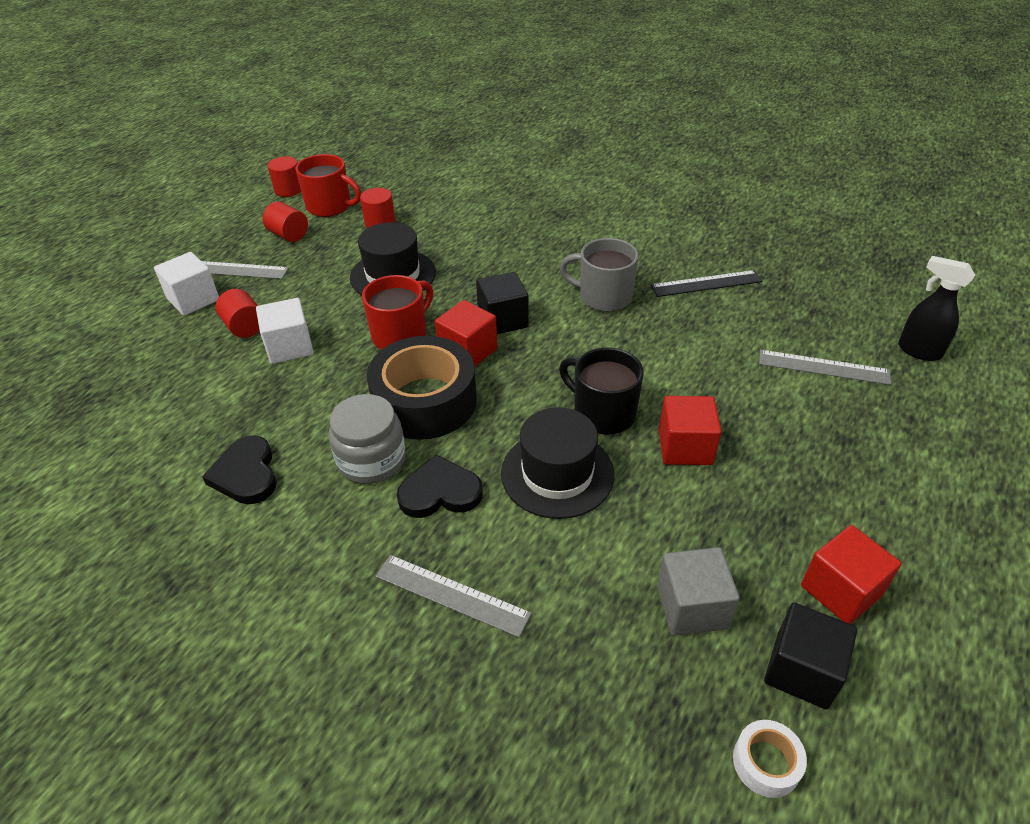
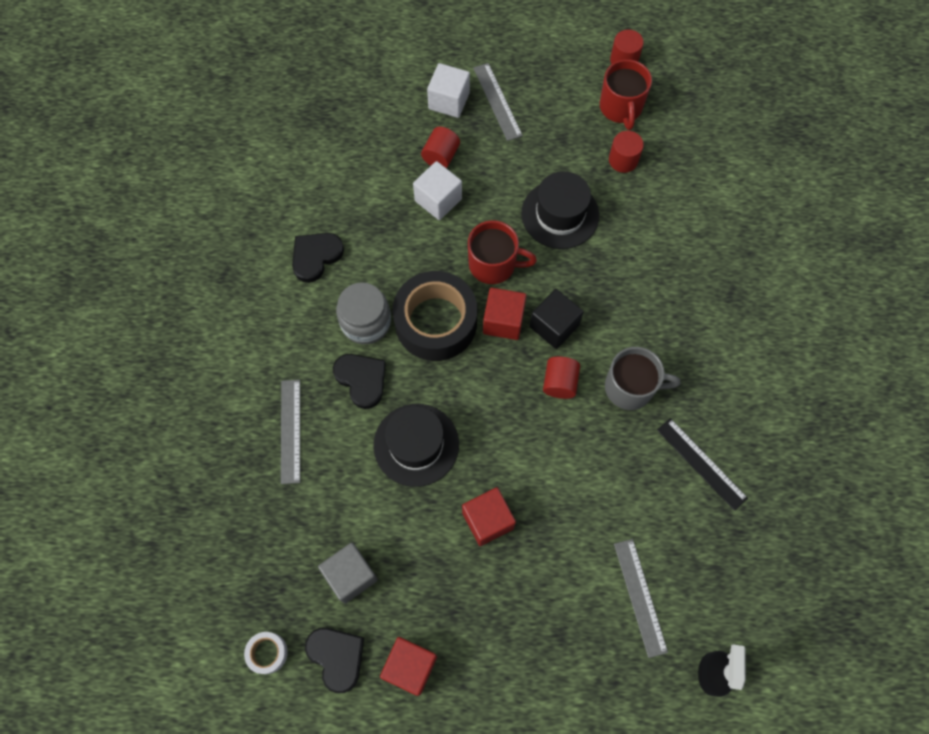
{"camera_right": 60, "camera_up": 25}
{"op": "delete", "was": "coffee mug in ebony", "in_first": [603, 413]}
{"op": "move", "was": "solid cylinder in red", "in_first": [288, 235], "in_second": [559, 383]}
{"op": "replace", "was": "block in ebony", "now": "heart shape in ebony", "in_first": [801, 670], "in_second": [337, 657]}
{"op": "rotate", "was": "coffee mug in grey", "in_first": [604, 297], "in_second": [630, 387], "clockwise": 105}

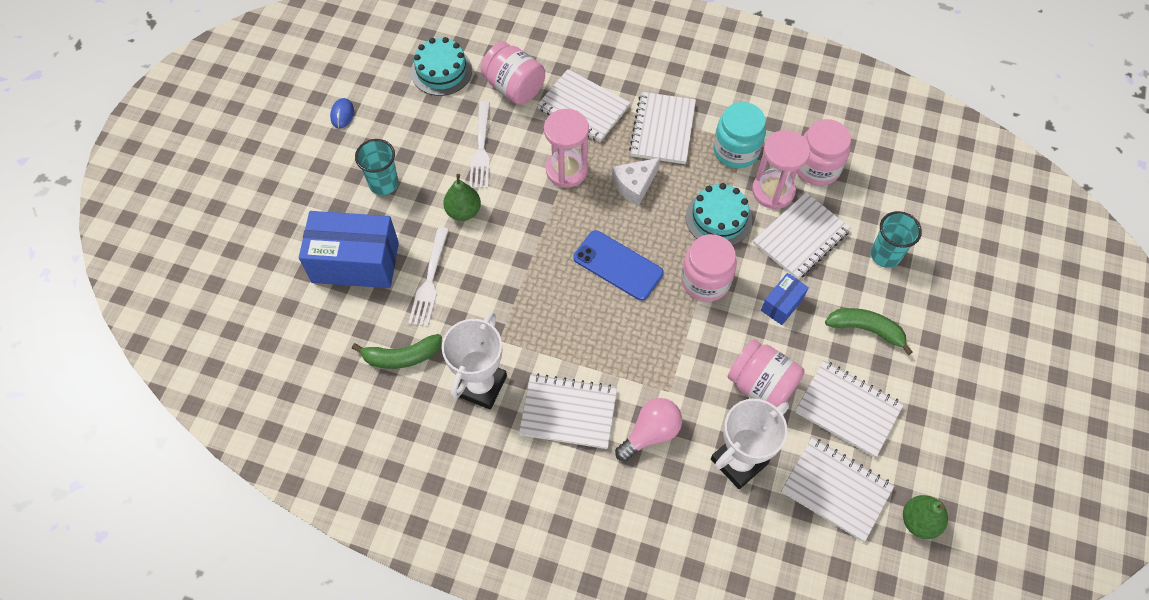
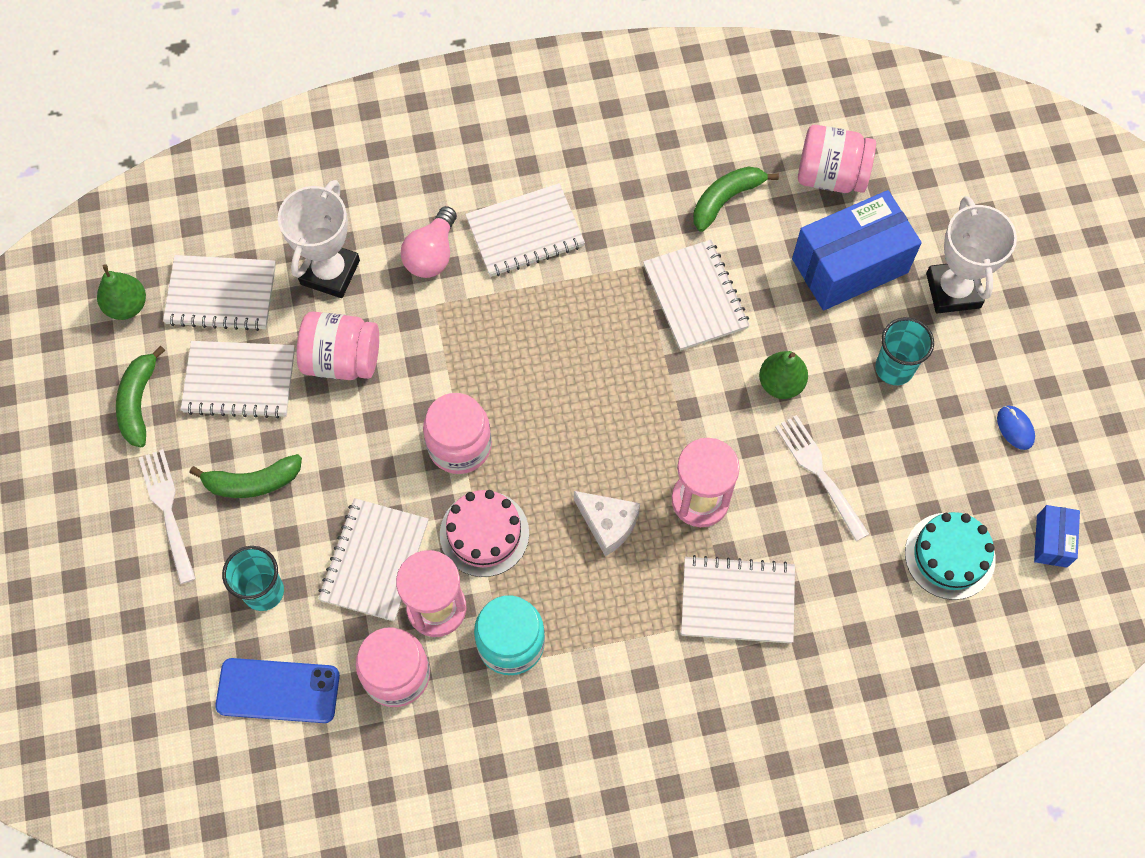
{"camera_right": 150, "camera_up": 5}
{"op": "insert", "now": "toy banana in leaf-green", "in_second": [138, 402]}
{"op": "move", "was": "table fork in pure white", "in_first": [430, 280], "in_second": [167, 511]}
{"op": "move", "was": "award cup in pure white", "in_first": [481, 385], "in_second": [953, 290]}
{"op": "move", "was": "jam jar in rose-pink", "in_first": [514, 87], "in_second": [831, 175]}
{"op": "move", "was": "smartphone in blue", "in_first": [618, 265], "in_second": [278, 691]}
{"op": "move", "was": "notepad in pure white", "in_first": [662, 129], "in_second": [695, 296]}
{"op": "move", "was": "box in blue", "in_first": [782, 304], "in_second": [1052, 541]}
{"op": "recolor", "was": "cake in aqua", "now": "cake in rose-pink", "in_first": [718, 218], "in_second": [484, 533]}
{"op": "rotate", "was": "cheese in pure white", "in_first": [634, 185], "in_second": [608, 524], "clockwise": 105}

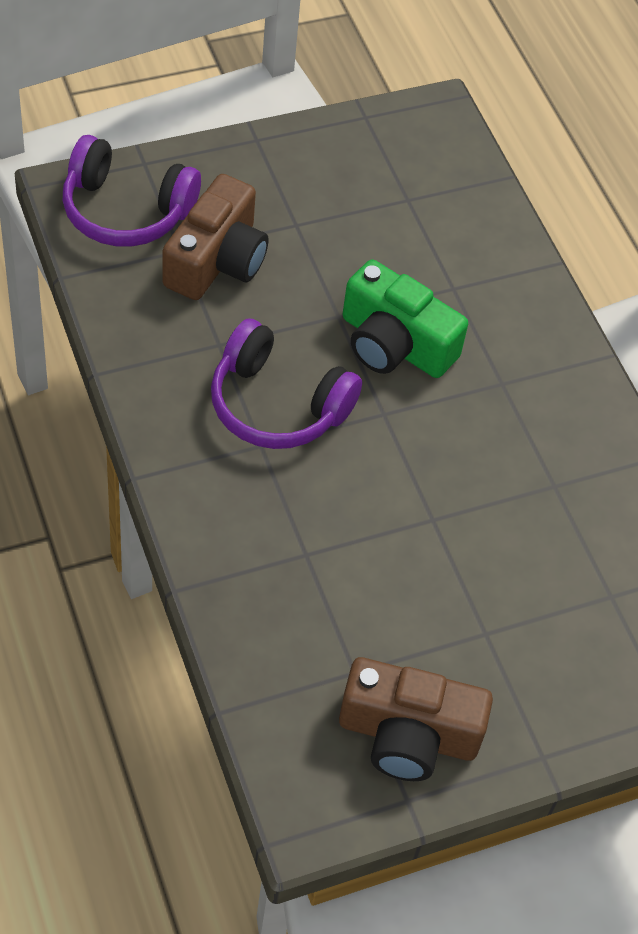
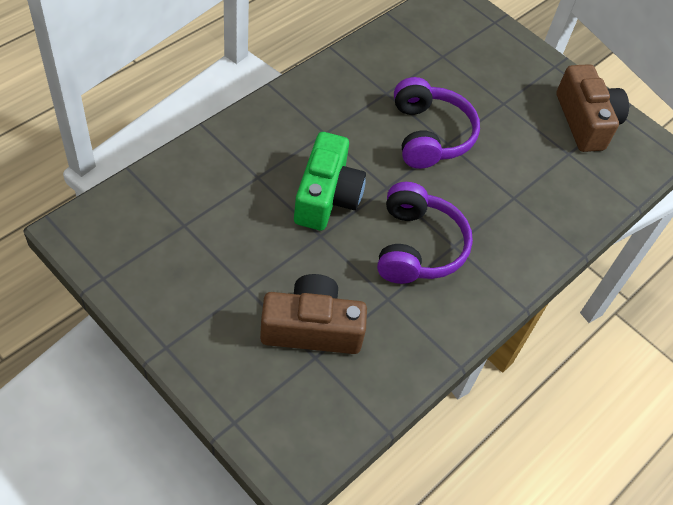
{"camera_right": -115, "camera_up": 0}
{"op": "move", "was": "over-ear headphones in violet", "in_first": [126, 211], "in_second": [429, 135]}

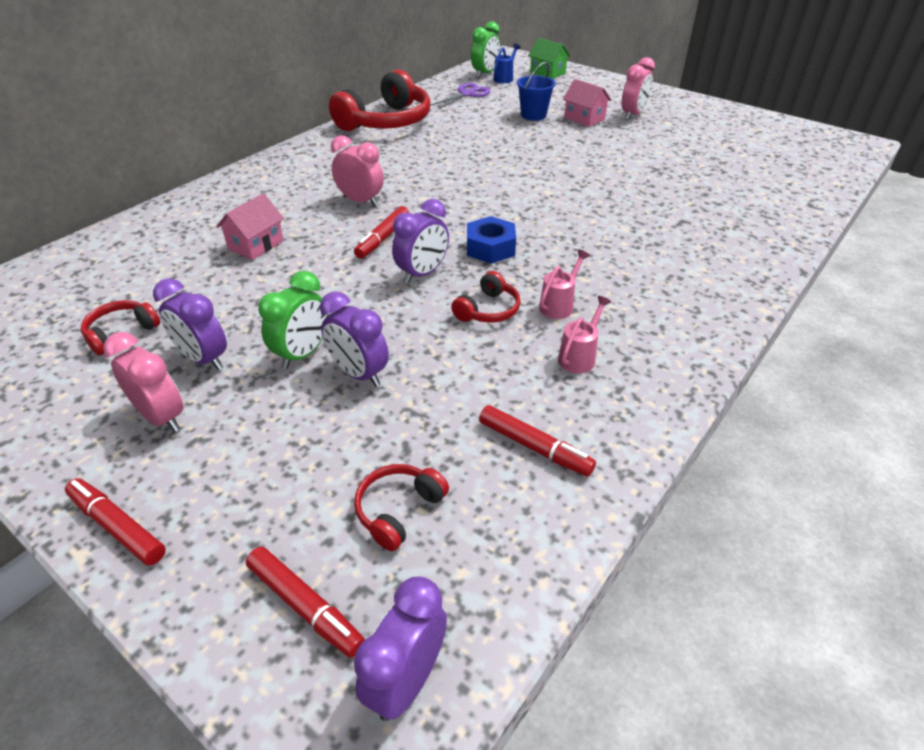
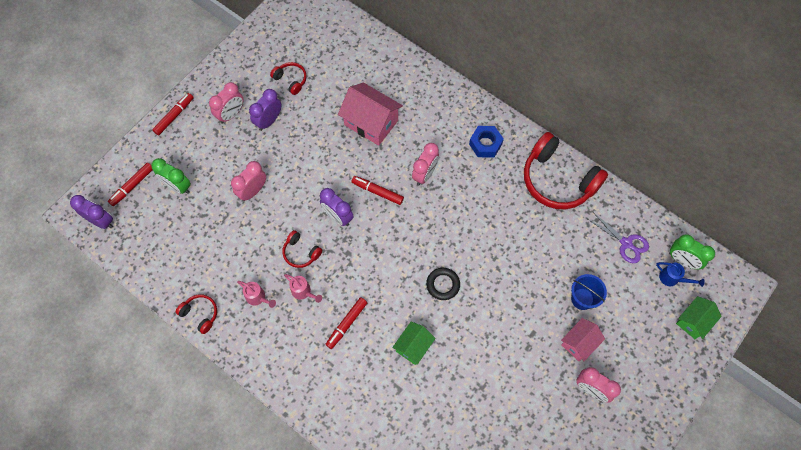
{"camera_right": 90, "camera_up": 25}
{"op": "insert", "now": "cottage in leaf-green", "in_second": [413, 346]}
{"op": "insert", "now": "hoop in ebony", "in_second": [443, 284]}
{"op": "move", "was": "alarm clock in leaf-green", "in_first": [302, 354], "in_second": [178, 186]}
{"op": "move", "was": "over-ear headphones in red", "in_first": [399, 510], "in_second": [200, 314]}
{"op": "move", "was": "nut in blue", "in_first": [490, 248], "in_second": [485, 144]}
{"op": "move", "was": "felt pen in red", "in_first": [534, 447], "in_second": [346, 324]}
{"op": "recolor", "was": "alarm clock in violet", "now": "alarm clock in rose-pink", "in_first": [359, 374], "in_second": [253, 191]}
{"op": "resize", "was": "cottage in rose-pink", "in_first": [256, 245], "in_second": [371, 123], "ratio": 1.65}

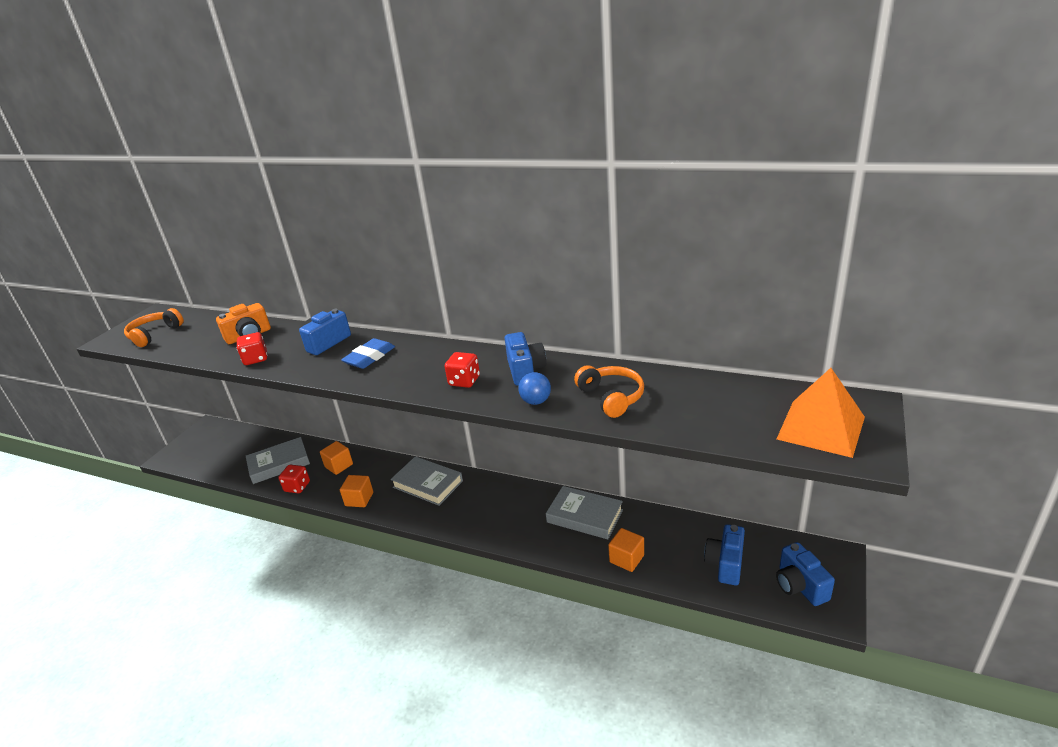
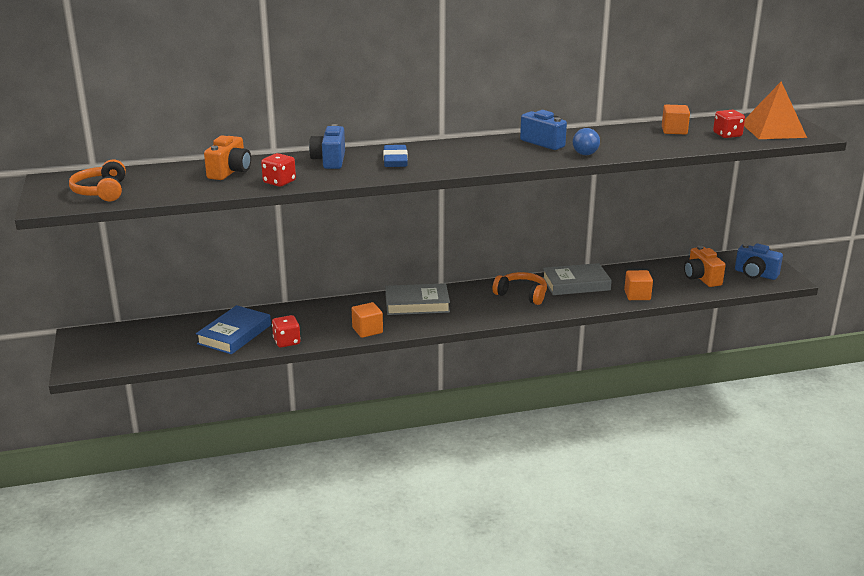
{"camera_right": -40, "camera_up": -5}
{"op": "move", "was": "block in orange", "in_first": [339, 465], "in_second": [674, 130]}
{"op": "move", "was": "die in red", "in_first": [464, 381], "in_second": [727, 135]}
{"op": "move", "was": "over-ear headphones in orange", "in_first": [611, 397], "in_second": [522, 294]}
{"op": "recolor", "was": "hardback in grey", "now": "hardback in blue", "in_first": [279, 463], "in_second": [234, 334]}
{"op": "recolor", "was": "camera in blue", "now": "camera in orange", "in_first": [725, 564], "in_second": [701, 278]}

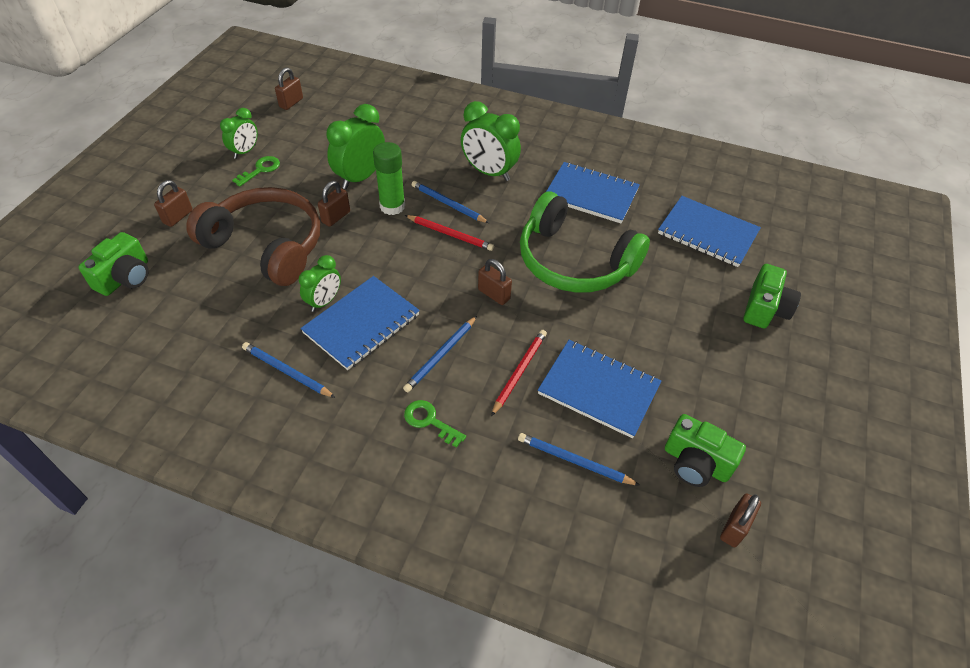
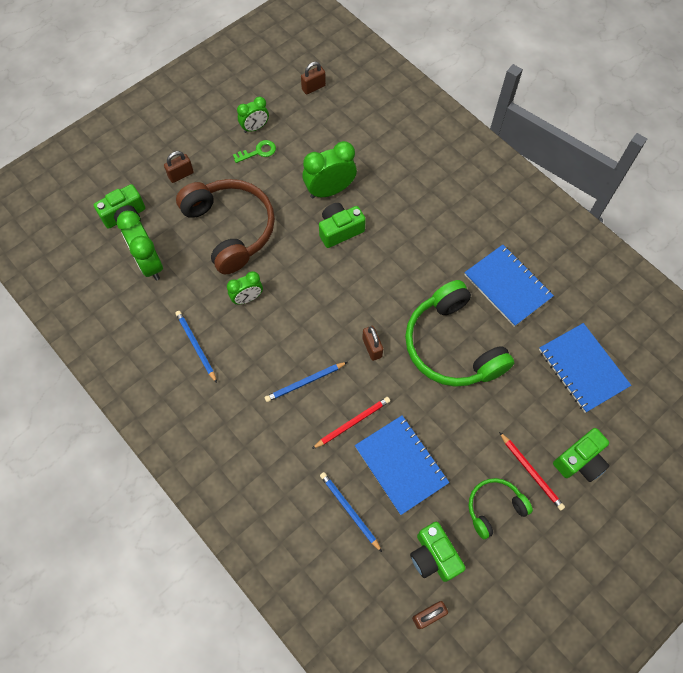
{"camera_right": 30, "camera_up": 15}
{"op": "delete", "was": "notepad in blue", "in_first": [361, 324]}
{"op": "delete", "was": "lock in brown", "in_first": [336, 217]}
{"op": "delete", "was": "key in leaf-green", "in_first": [430, 421]}
{"op": "delete", "was": "pencil in blue", "in_first": [448, 204]}
{"op": "insert", "now": "over-ear headphones in leaf-green", "in_second": [494, 508]}
{"op": "move", "was": "pencil in red", "in_first": [450, 234], "in_second": [531, 472]}
{"op": "move", "was": "alarm clock in leaf-green", "in_first": [489, 172], "in_second": [149, 264]}
{"op": "replace", "was": "stick of glue in leaf-green", "now": "camera in leaf-green", "in_first": [392, 206], "in_second": [340, 230]}

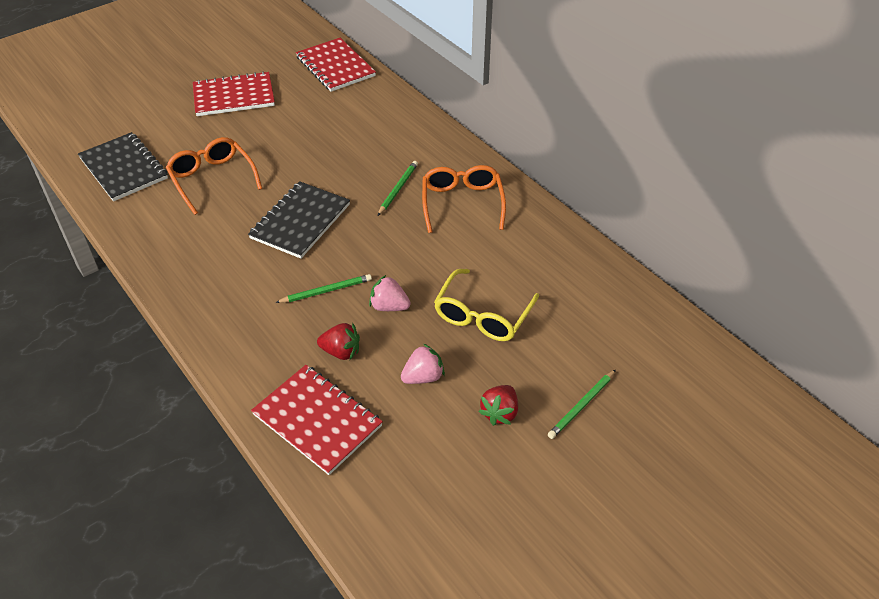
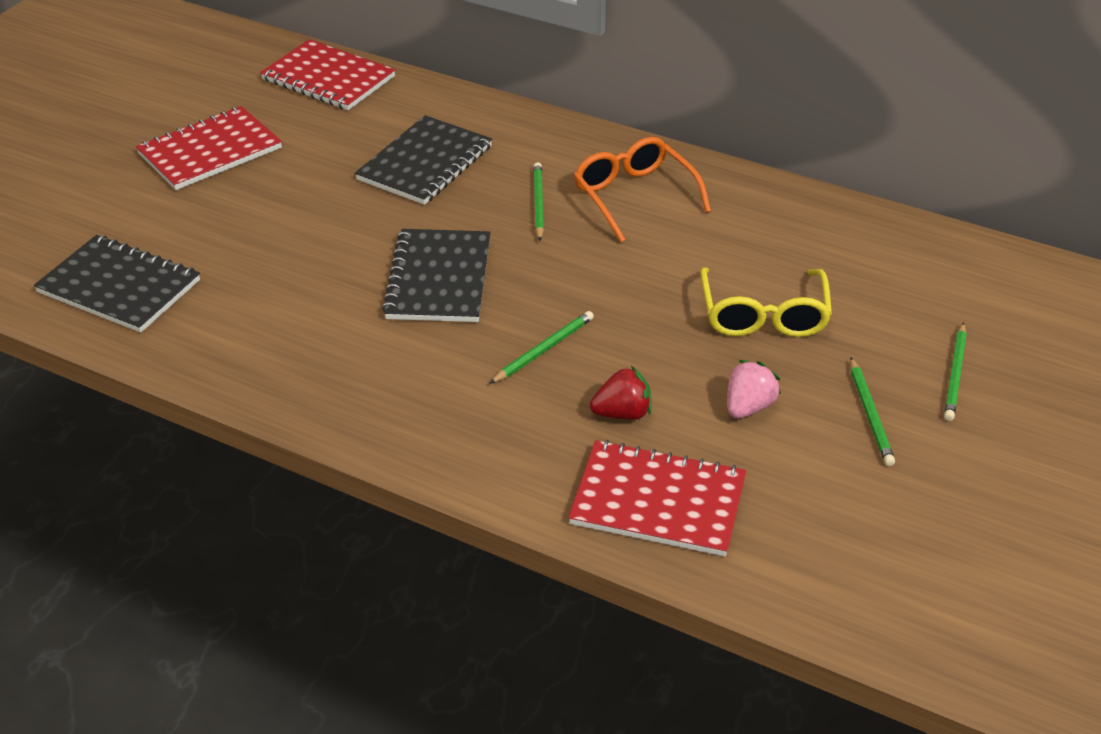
{"camera_right": -25, "camera_up": -5}
{"op": "delete", "was": "eyeglasses in orange", "in_first": [212, 179]}
{"op": "delete", "was": "toy strawberry in rose-pink", "in_first": [389, 306]}
{"op": "insert", "now": "notepad in ebony", "in_second": [425, 163]}
{"op": "replace", "was": "toy strawberry in red", "now": "pencil in leaf-green", "in_first": [500, 413], "in_second": [870, 414]}

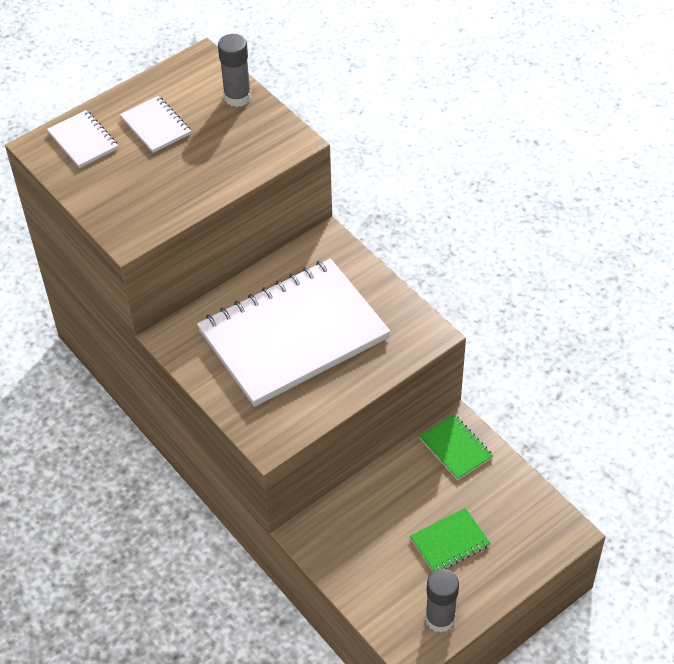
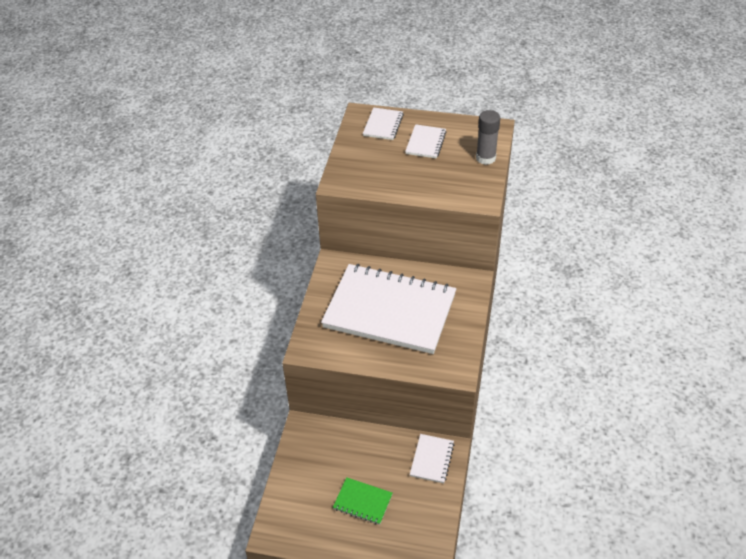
{"camera_right": 50, "camera_up": -5}
{"op": "delete", "was": "stick of glue in grey", "in_first": [440, 619]}
{"op": "recolor", "was": "notepad in leaf-green", "now": "notepad in pure white", "in_first": [455, 448], "in_second": [432, 459]}

